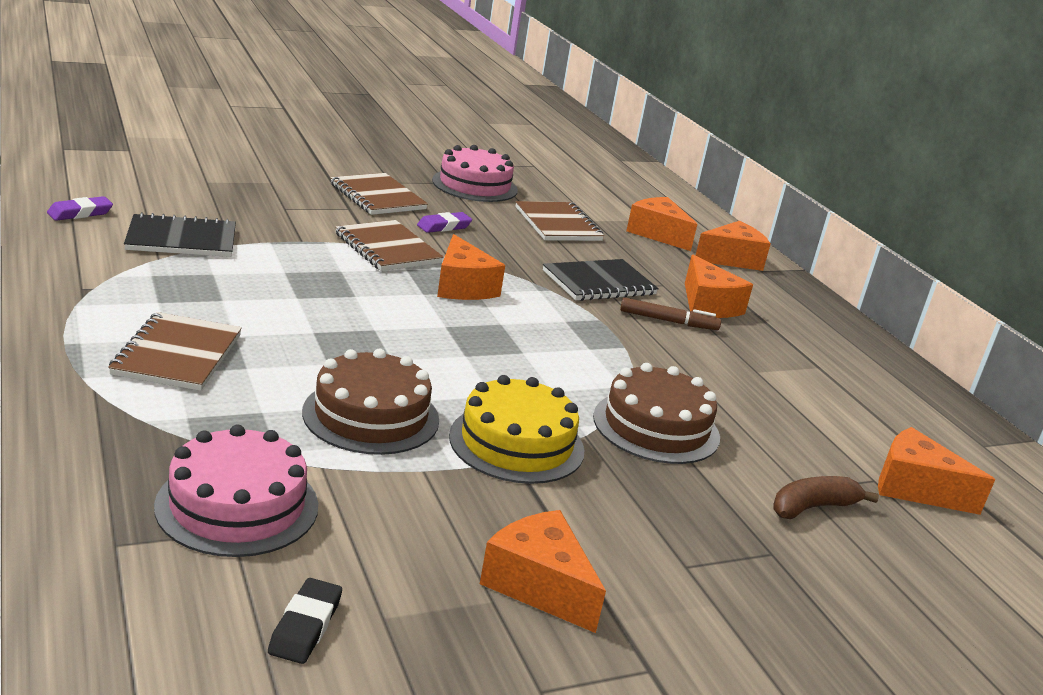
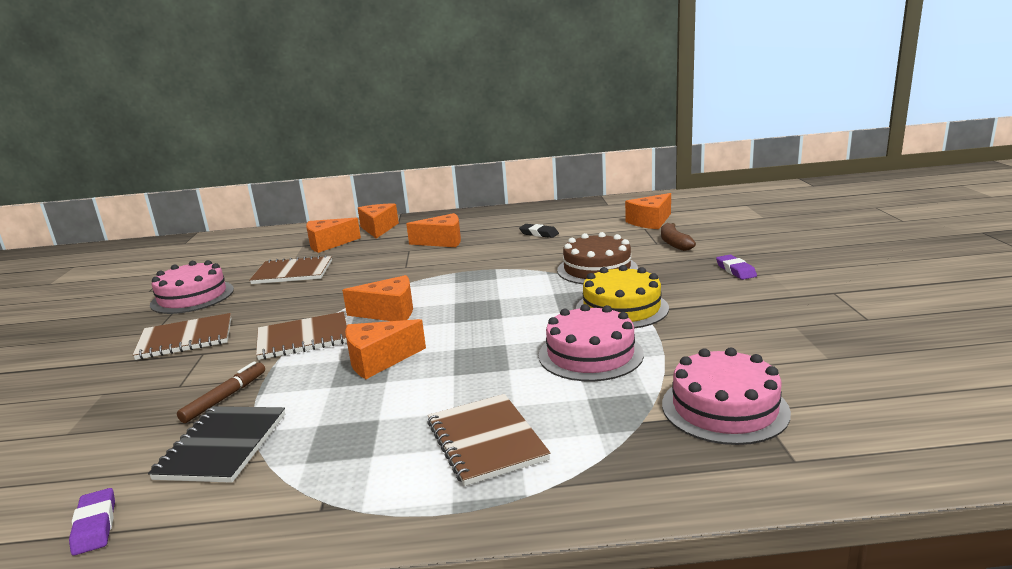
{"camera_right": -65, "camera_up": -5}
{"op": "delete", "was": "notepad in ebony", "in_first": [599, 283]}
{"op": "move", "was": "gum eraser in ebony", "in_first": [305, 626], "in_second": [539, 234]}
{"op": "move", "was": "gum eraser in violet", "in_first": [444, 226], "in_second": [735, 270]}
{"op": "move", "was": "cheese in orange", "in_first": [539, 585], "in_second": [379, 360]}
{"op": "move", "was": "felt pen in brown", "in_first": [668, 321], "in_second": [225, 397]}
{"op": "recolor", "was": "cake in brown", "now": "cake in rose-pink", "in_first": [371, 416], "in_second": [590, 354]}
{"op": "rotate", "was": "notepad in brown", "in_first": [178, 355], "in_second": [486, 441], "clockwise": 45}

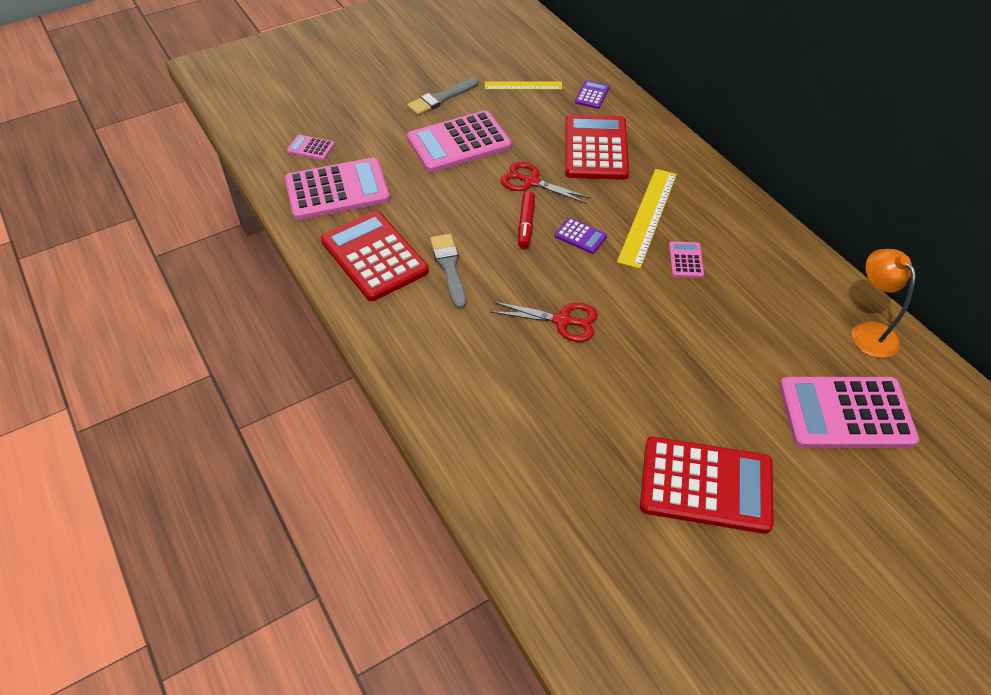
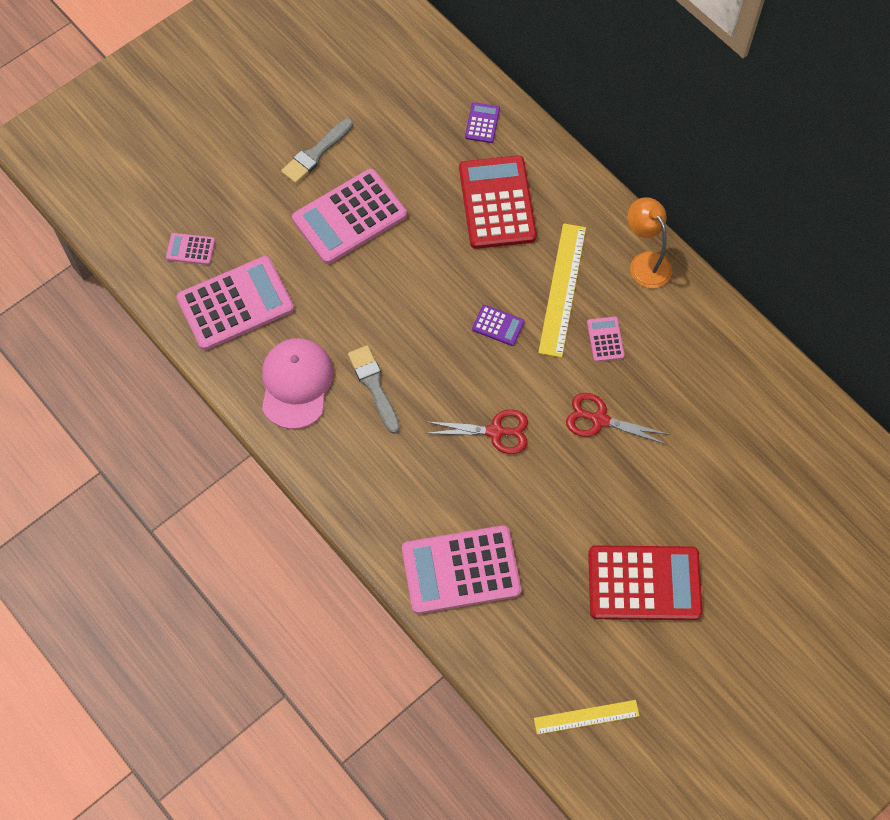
{"camera_right": -10, "camera_up": 15}
{"op": "delete", "was": "felt pen in red", "in_first": [526, 224]}
{"op": "move", "was": "measuring stick in yellow", "in_first": [523, 85], "in_second": [586, 717]}
{"op": "move", "was": "shears in red", "in_first": [531, 182], "in_second": [599, 419]}
{"op": "move", "was": "adding machine in rose-pink", "in_first": [846, 413], "in_second": [461, 570]}
{"op": "move", "was": "lamp in orange", "in_first": [868, 332], "in_second": [645, 262]}
{"op": "replace", "was": "adding machine in red", "now": "baseball cap in rose-pink", "in_first": [374, 256], "in_second": [296, 384]}

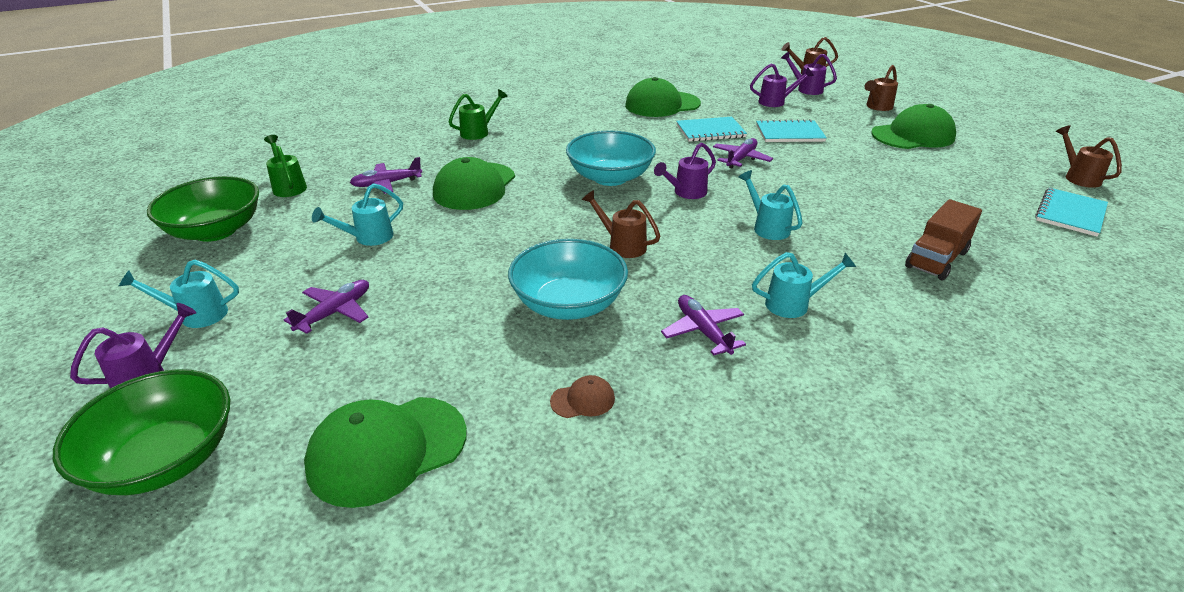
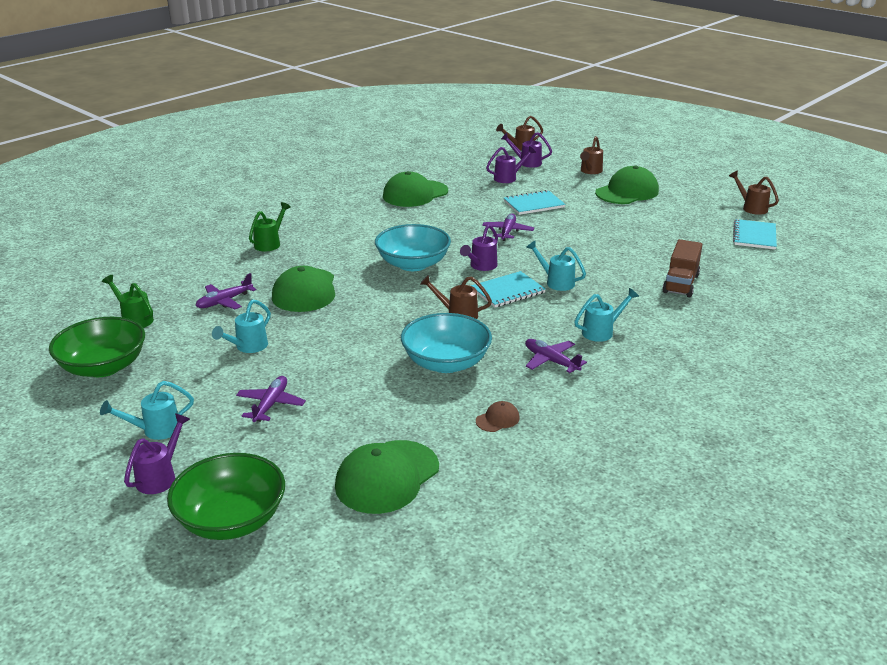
{"camera_right": -20, "camera_up": -5}
{"op": "move", "was": "notepad in aqua", "in_first": [710, 131], "in_second": [508, 291]}

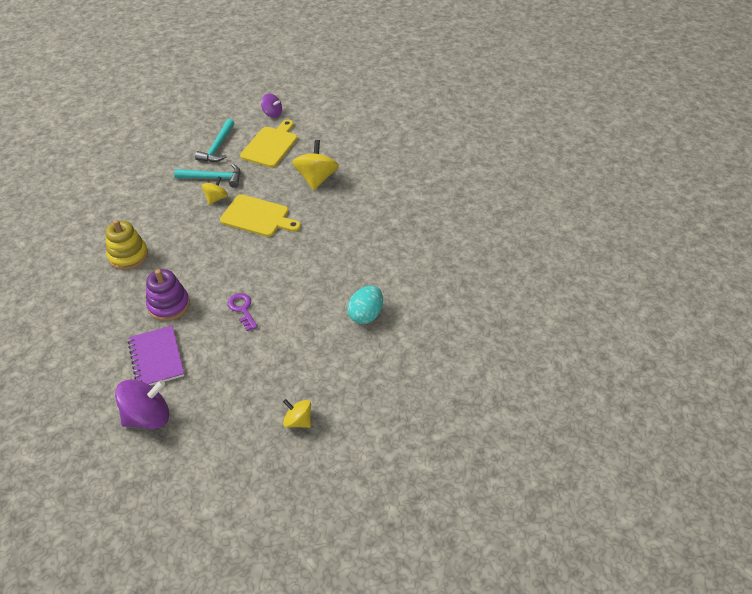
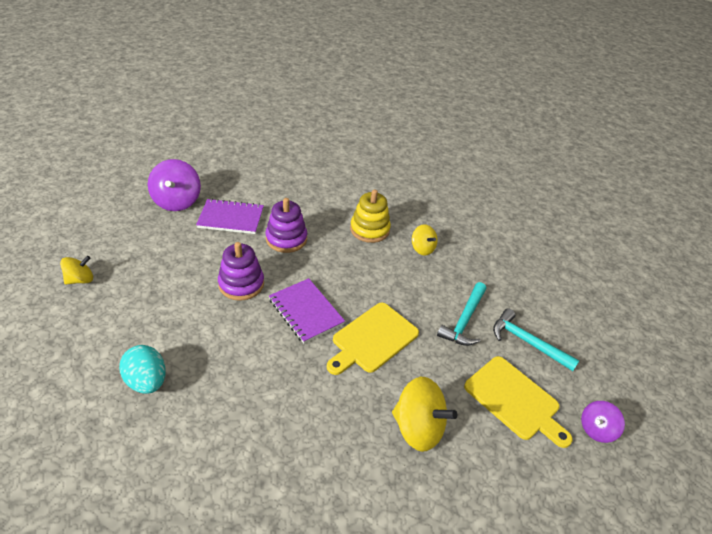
{"camera_right": 110, "camera_up": -5}
{"op": "insert", "now": "notepad in violet", "in_second": [306, 311]}
{"op": "move", "was": "whirligig in yellow", "in_first": [216, 198], "in_second": [422, 248]}
{"op": "replace", "was": "key in violet", "now": "stacking rings in violet", "in_first": [242, 309], "in_second": [241, 284]}

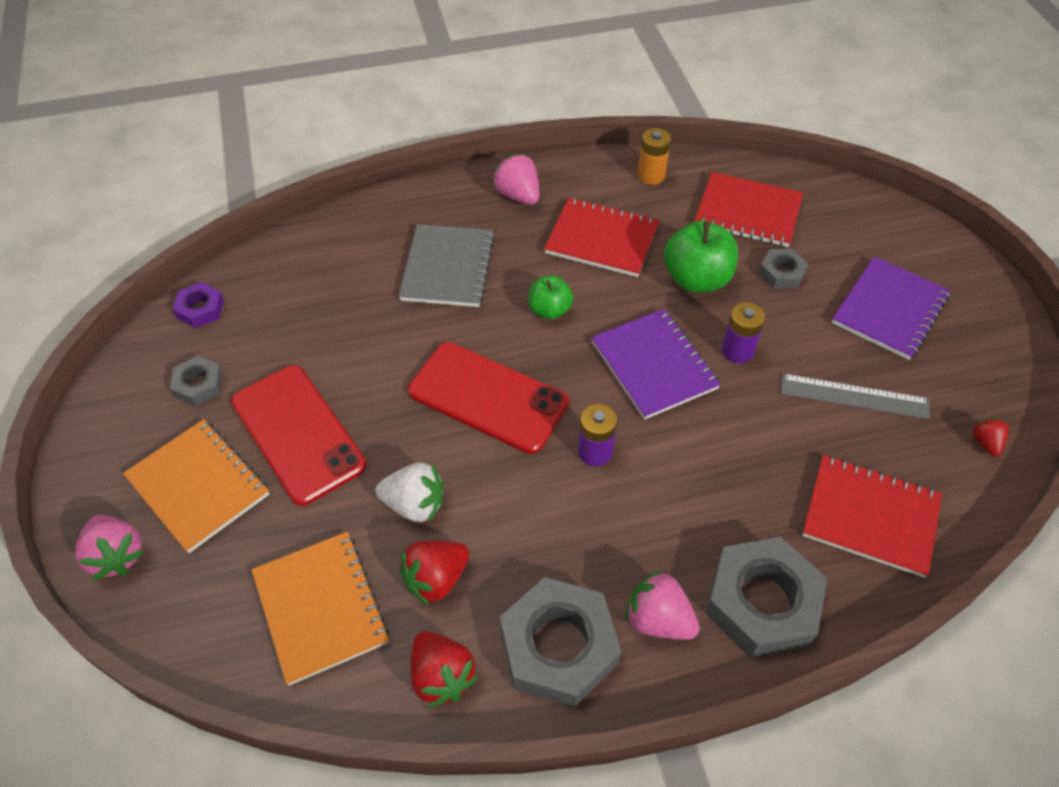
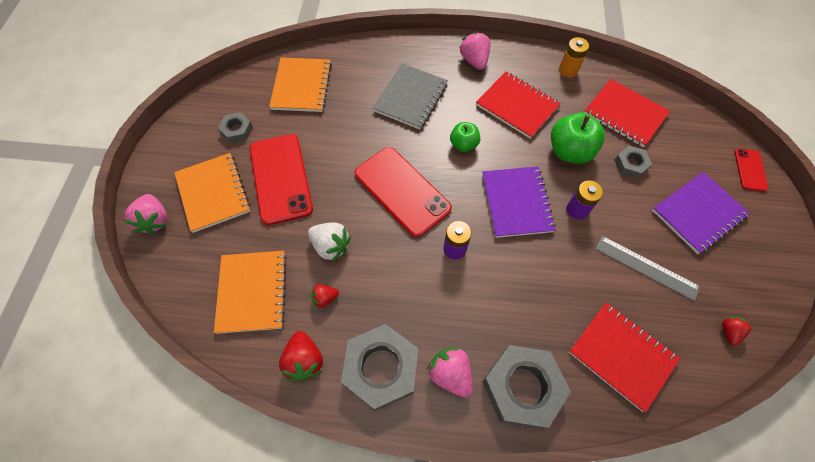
{"camera_right": 20, "camera_up": 10}
{"op": "delete", "was": "nut in violet", "in_first": [200, 309]}
{"op": "insert", "now": "notepad in orange", "in_second": [302, 86]}
{"op": "insert", "now": "smartphone in red", "in_second": [750, 170]}
{"op": "resize", "was": "toy strawberry in red", "in_first": [436, 579], "in_second": [325, 298], "ratio": 0.59}

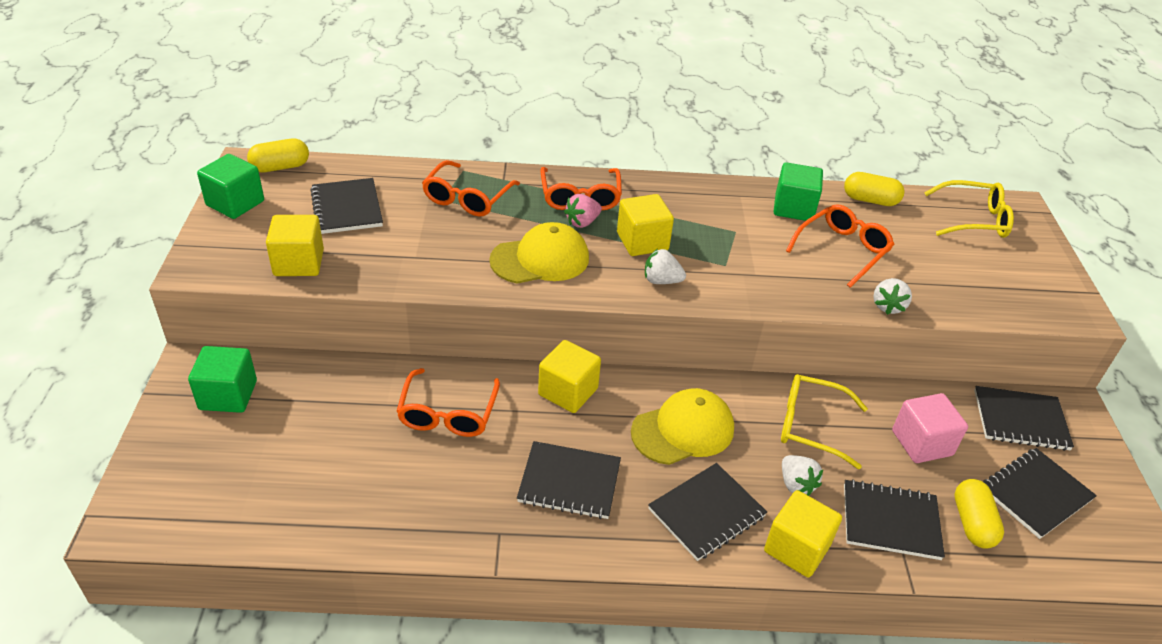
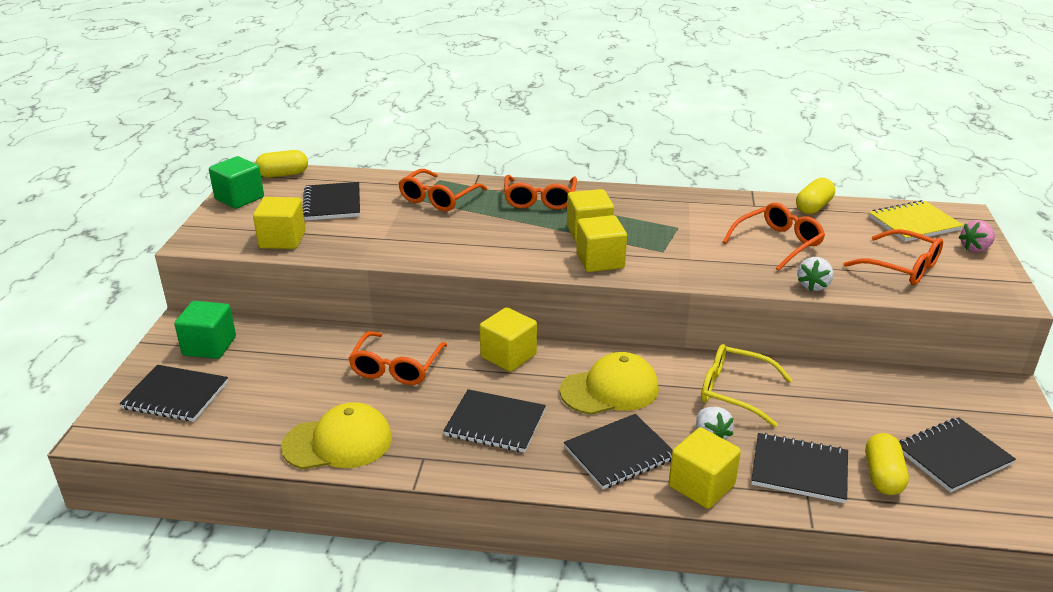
{"camera_right": 10, "camera_up": -10}
{"op": "delete", "was": "block in leaf-green", "in_first": [793, 208]}
{"op": "delete", "was": "block in rose-pink", "in_first": [922, 443]}
{"op": "insert", "now": "eyeglasses in orange", "in_second": [901, 267]}
{"op": "move", "was": "baseball cap in yellow", "in_first": [540, 259], "in_second": [338, 442]}
{"op": "move", "was": "toy strawberry in rose-pink", "in_first": [582, 222], "in_second": [975, 248]}
{"op": "move", "was": "notepad in ebony", "in_first": [1020, 420], "in_second": [175, 396]}
{"op": "replace", "was": "toy strawberry in pure white", "now": "block in yellow", "in_first": [661, 281], "in_second": [600, 261]}
{"op": "replace", "was": "eyeglasses in yellow", "now": "notepad in yellow", "in_first": [974, 219], "in_second": [914, 223]}
{"op": "rotate", "was": "pill shape in yellow", "in_first": [870, 200], "in_second": [813, 207], "clockwise": -75}

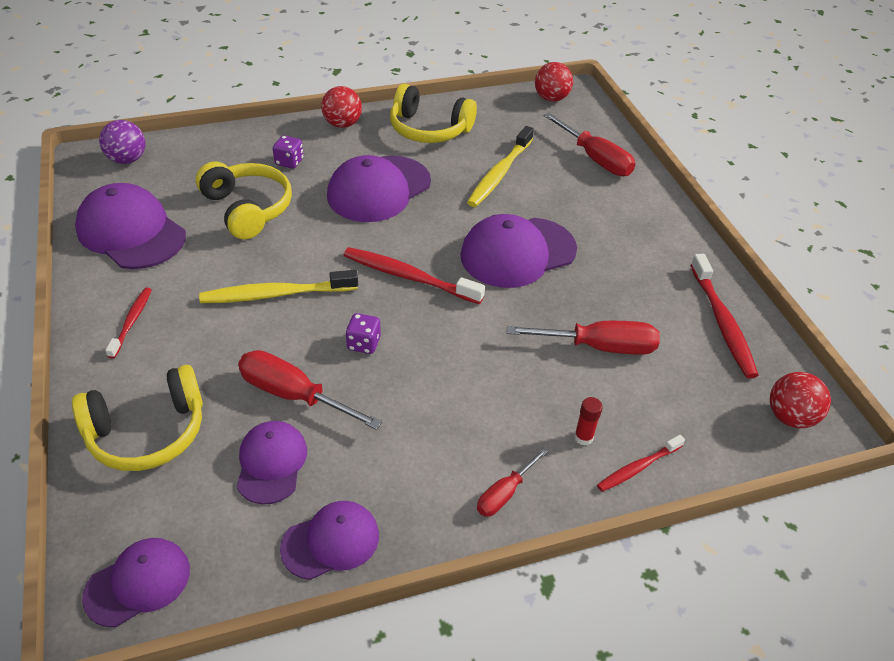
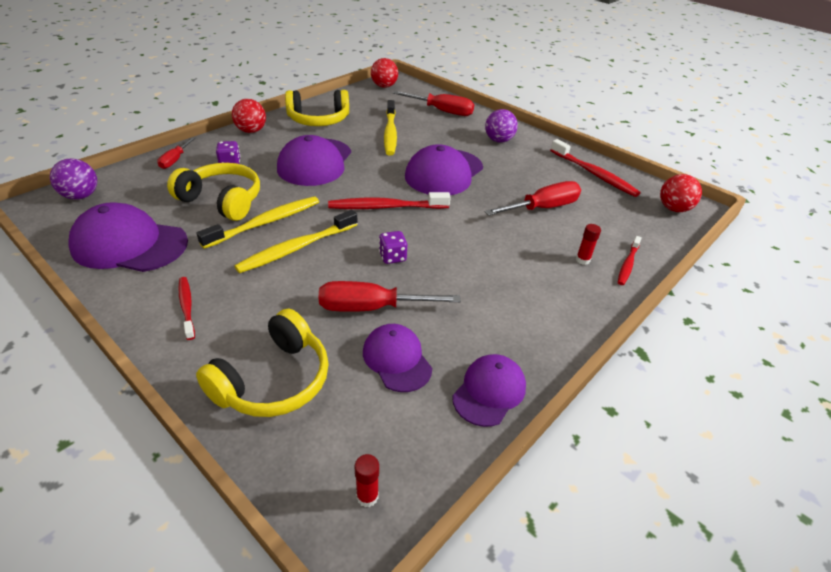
{"camera_right": -30, "camera_up": -5}
{"op": "insert", "now": "toothbrush in yellow", "in_second": [265, 223]}
{"op": "insert", "now": "sphere in violet", "in_second": [498, 140]}
{"op": "move", "was": "screwdriver in red", "in_first": [505, 493], "in_second": [175, 160]}
{"op": "replace", "was": "baseball cap in violet", "now": "stick of glue in red", "in_first": [138, 583], "in_second": [367, 496]}

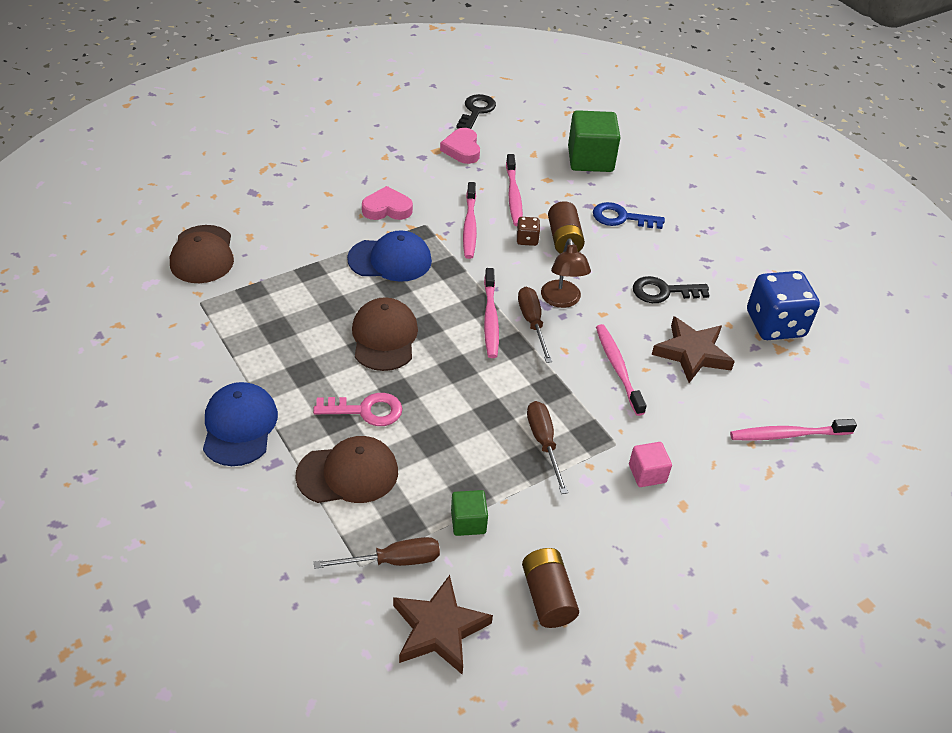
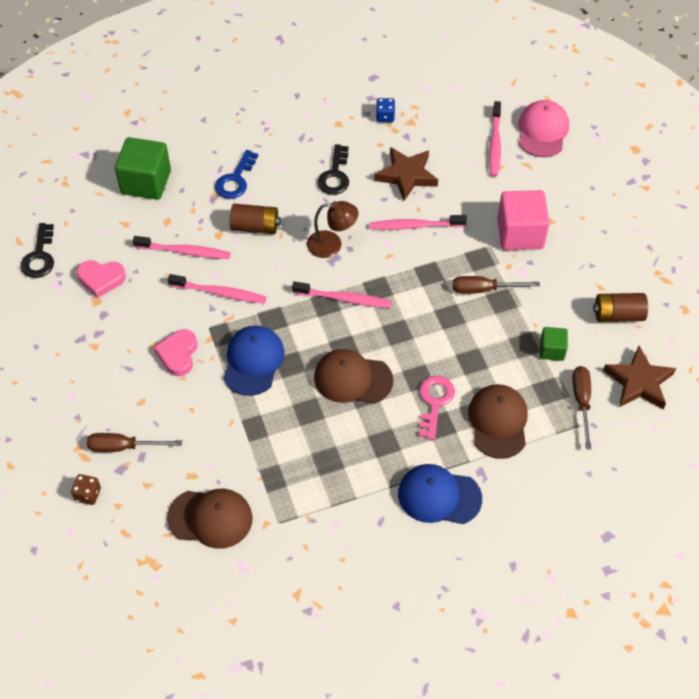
{"camera_right": -75, "camera_up": 10}
{"op": "insert", "now": "baseball cap in rose-pink", "in_second": [542, 131]}
{"op": "move", "was": "die in brown", "in_first": [527, 239], "in_second": [88, 494]}
{"op": "move", "was": "screwdriver in brown", "in_first": [532, 323], "in_second": [123, 447]}
{"op": "rotate", "was": "key in ebony", "in_first": [476, 111], "in_second": [39, 256], "clockwise": -120}
{"op": "resize", "was": "block in rose-pink", "in_first": [647, 473], "in_second": [520, 234], "ratio": 1.89}
{"op": "resize", "was": "die in blue", "in_first": [775, 324], "in_second": [385, 116], "ratio": 0.45}

